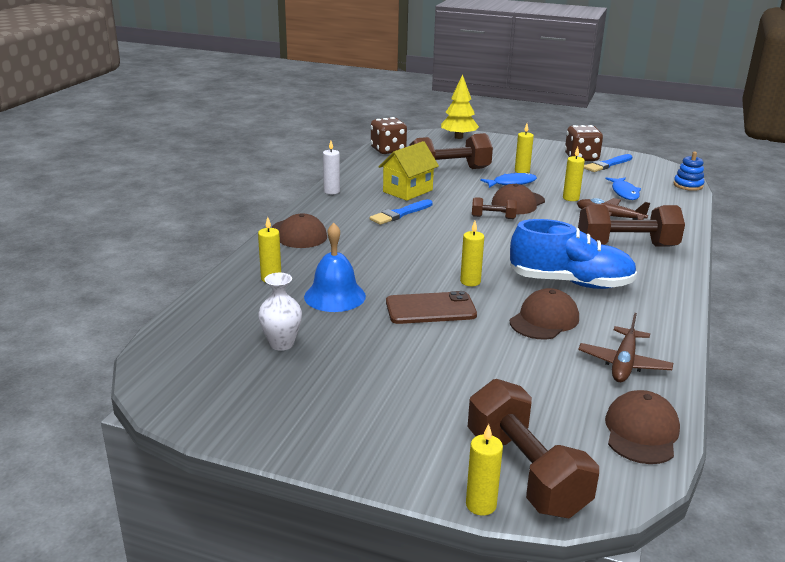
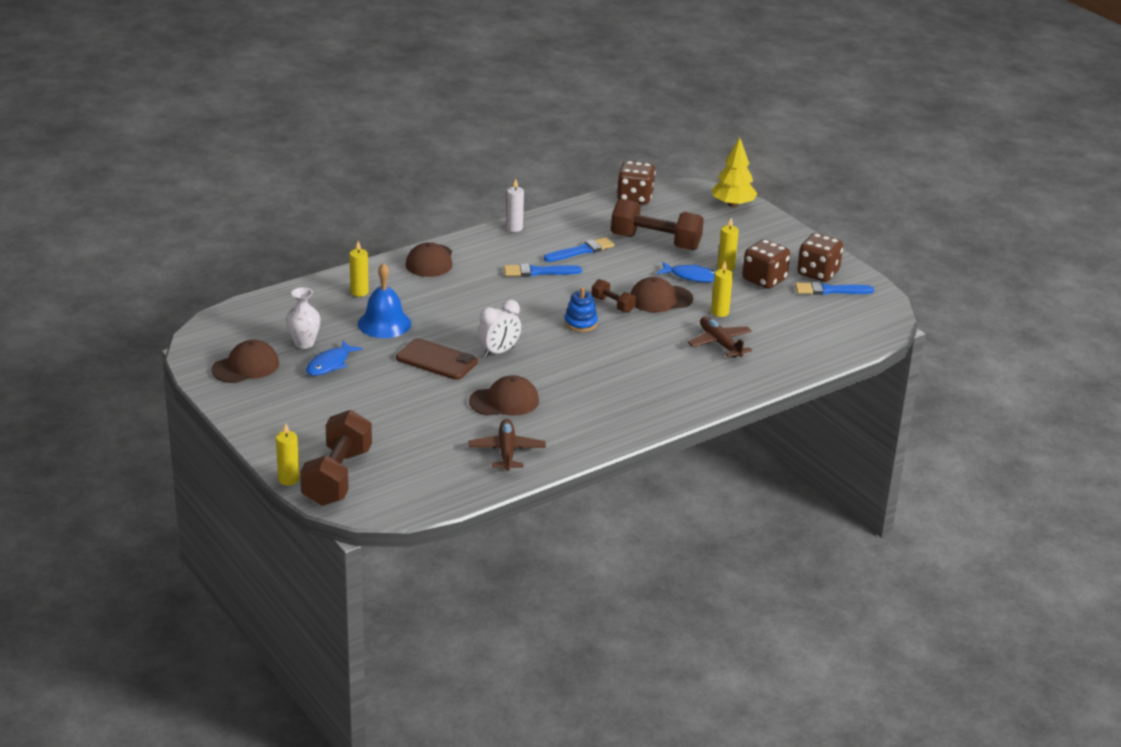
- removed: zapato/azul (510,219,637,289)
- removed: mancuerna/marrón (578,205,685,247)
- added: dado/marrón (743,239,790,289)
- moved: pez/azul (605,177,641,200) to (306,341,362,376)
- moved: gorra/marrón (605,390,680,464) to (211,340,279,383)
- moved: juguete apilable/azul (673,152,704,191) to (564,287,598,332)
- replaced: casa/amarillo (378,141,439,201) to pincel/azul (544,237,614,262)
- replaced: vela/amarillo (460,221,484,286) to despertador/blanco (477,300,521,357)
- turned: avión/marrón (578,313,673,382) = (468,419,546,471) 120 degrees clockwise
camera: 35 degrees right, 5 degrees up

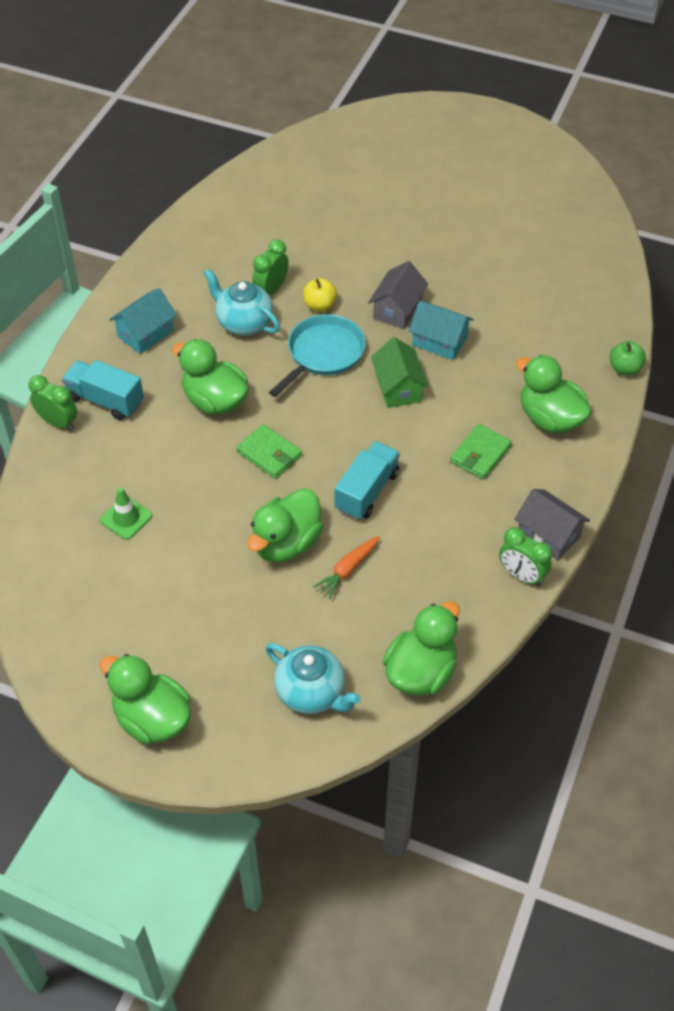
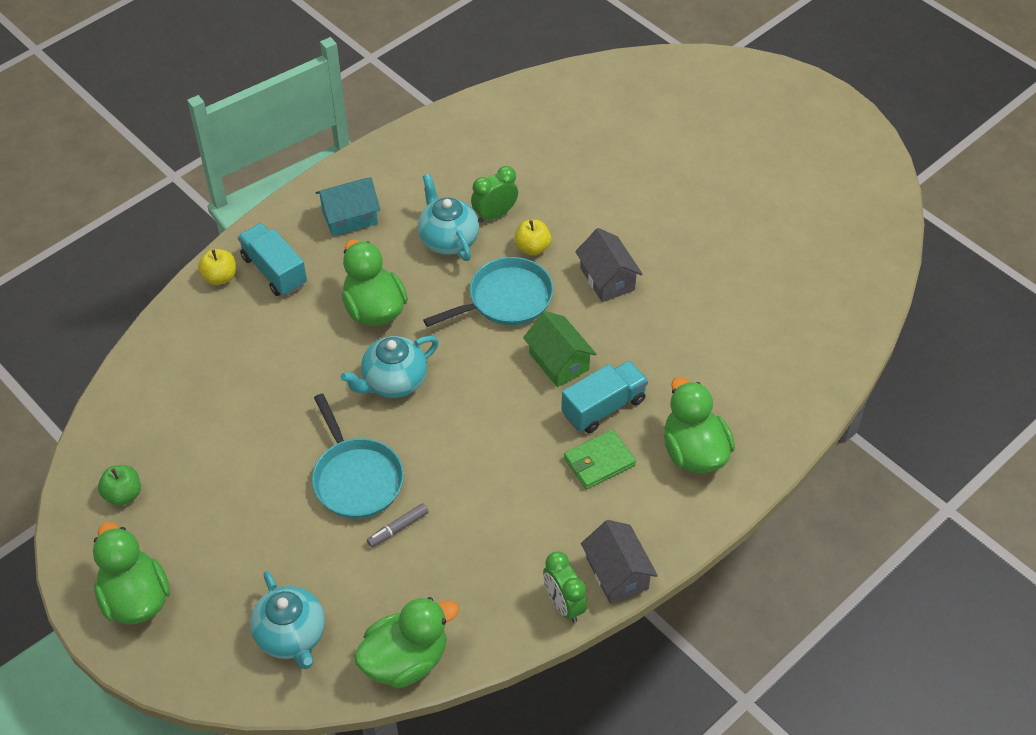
- removed: cono de tráfico/verde (100,488,153,540)
- removed: casa/turquesa (409,300,474,360)
- moved: camión/turquesa (335,441,400,520) to (561,360,648,433)
- moved: manzana/verde (610,341,646,375) to (98,465,141,506)
- replaced: despertador/verde (29,375,77,431) to manzana/amarillo (198,249,236,285)
- replaced: cartera/verde (236,424,302,479) to tetera/turquesa (340,336,439,398)
- replaced: pato/verde (247,488,323,562) to sartén/turquesa (312,394,404,519)
- replaced: zanahoria/naranja (313,536,379,599) to rotulador/gris (367,503,429,547)
- turned: casa/gris (368,261,428,329) = (575,228,643,302) 75 degrees counterclockwise
- turned: casa/verde (371,337,429,408) = (523,311,596,387) 45 degrees counterclockwise
camera: 25 degrees right, 0 degrees up

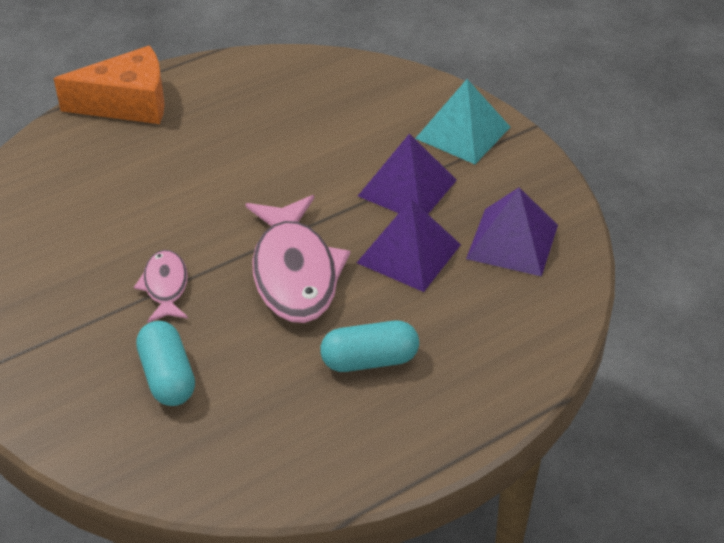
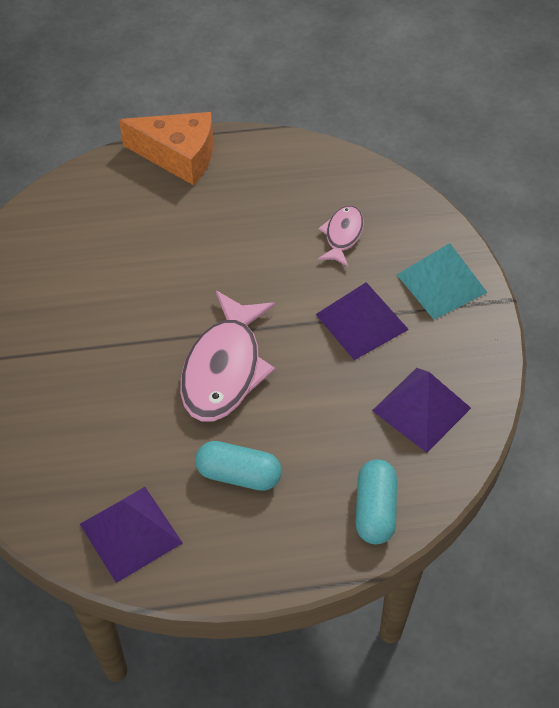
- moved: pez/rosa (134,250,188,322) to (318,206,364,267)
- moved: cápsula/turquesa (136,321,195,406) to (356,459,397,544)
- moved: pirámide/morado (357,199,461,292) to (80,487,183,583)
camera: 25 degrees right, 10 degrees up

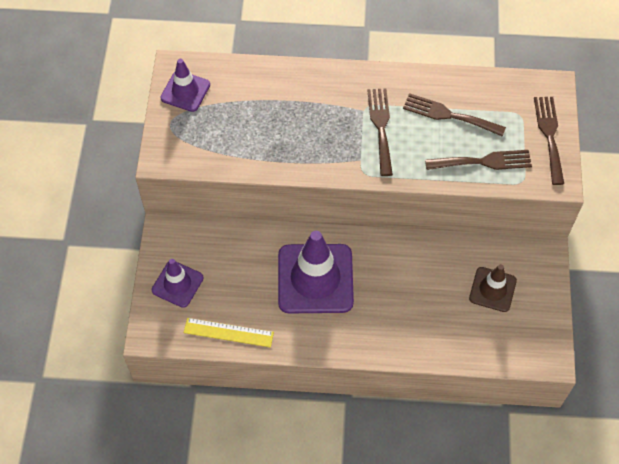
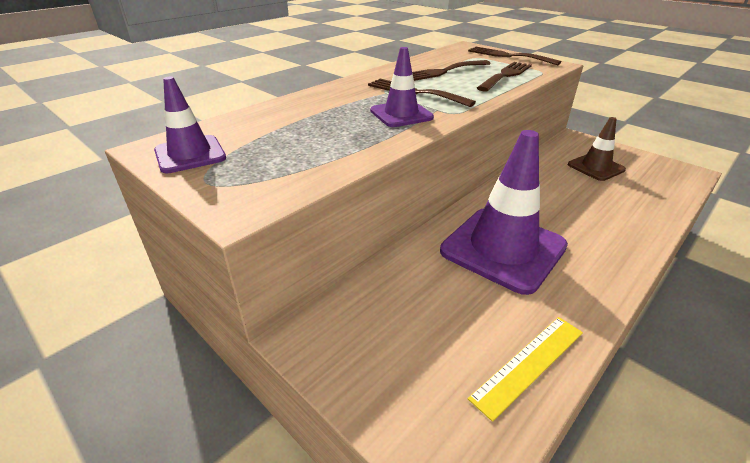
- moved: cono de tráfico/morado (152,259,204,308) to (370,47,434,127)
camera: 50 degrees left, 25 degrees down

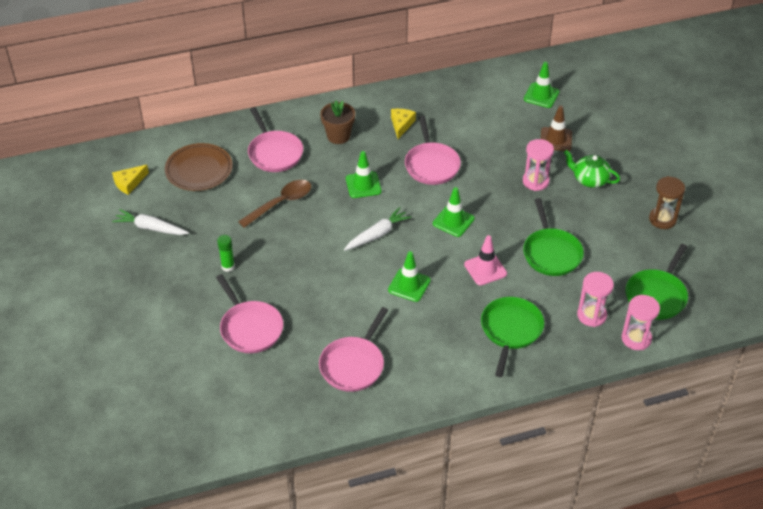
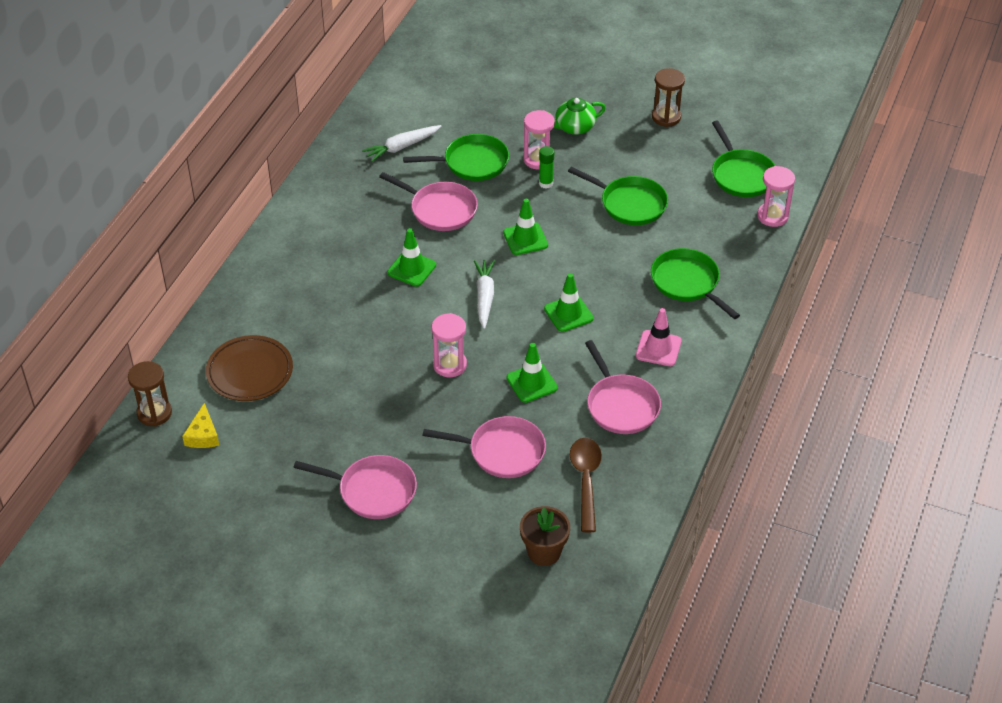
- removed: queso/amarillo (391,109,416,139)
- removed: cono de tráfico/marrón (541,106,572,151)
- added: reloj de arena/marrón (128,361,172,427)
- added: sartén/verde (403,134,509,181)
- moved: zanahoria/blanco (112,209,189,235) to (362,125,442,162)
- moved: barra de pegamento/verde (217,235,235,272) to (539,146,554,189)
- moved: cuchara/marrón (238,180,311,228) to (570,438,602,532)
- moved: sartén/rosa (248,107,303,172) to (293,455,417,519)
- moved: maceta/marrón (320,101,355,144) to (520,506,570,566)
- moved: cono de tráfico/rosa (464,235,507,286) to (636,308,681,366)
- moved: cono de tráfico/verde (524,62,559,108) to (506,343,558,403)
- moved: reloj de arena/rosa (577,272,614,327) to (432,313,467,377)
camera: 50 degrees left, 0 degrees up

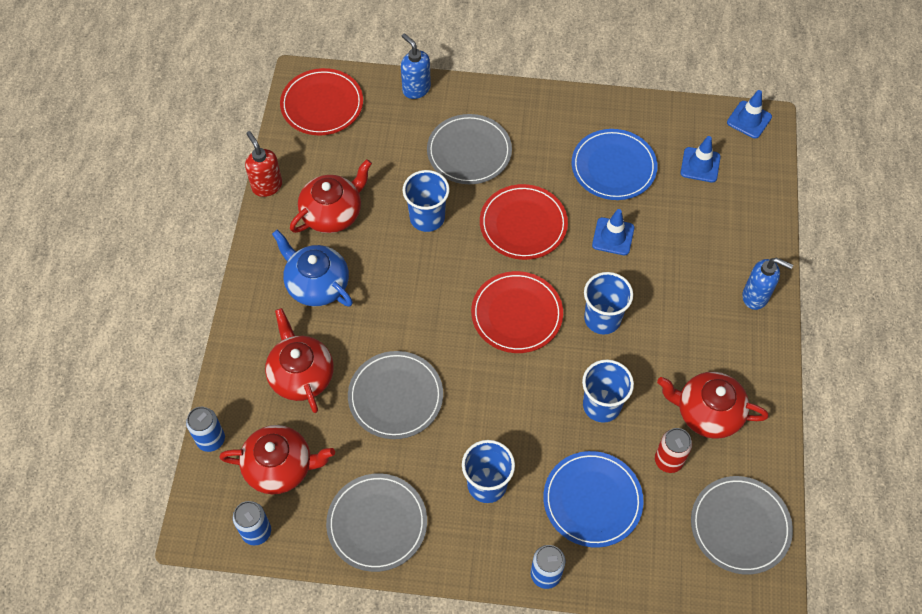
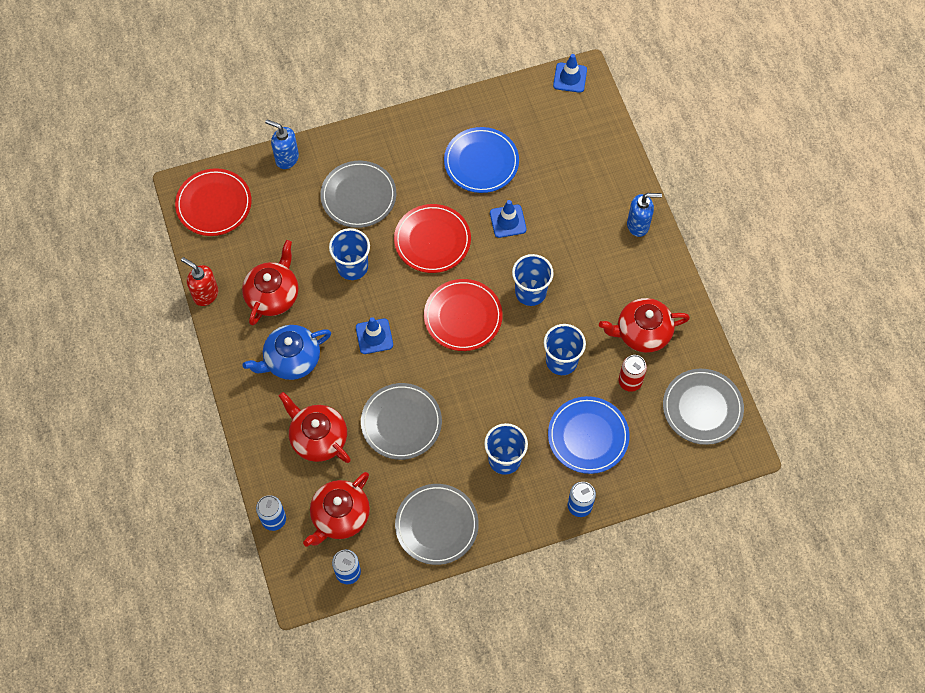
- moved: cono de tráfico/azul (681,136,721,183) to (356,317,393,354)
- turned: tetera/rojo (219,425,335,494) = (303,472,370,547) 150 degrees clockwise
- turned: tetera/azul (272,230,353,307) = (242,325,331,380) 45 degrees counterclockwise
camera: 25 degrees left, 5 degrees up

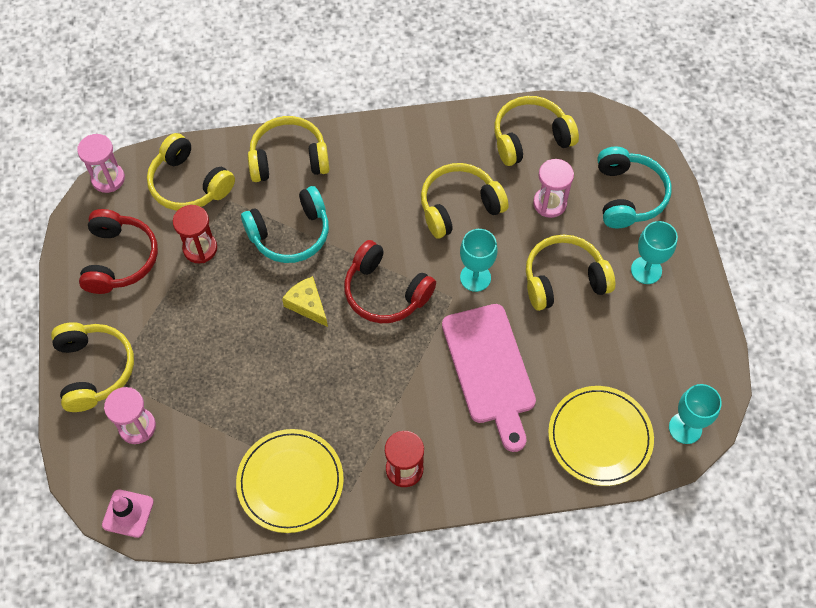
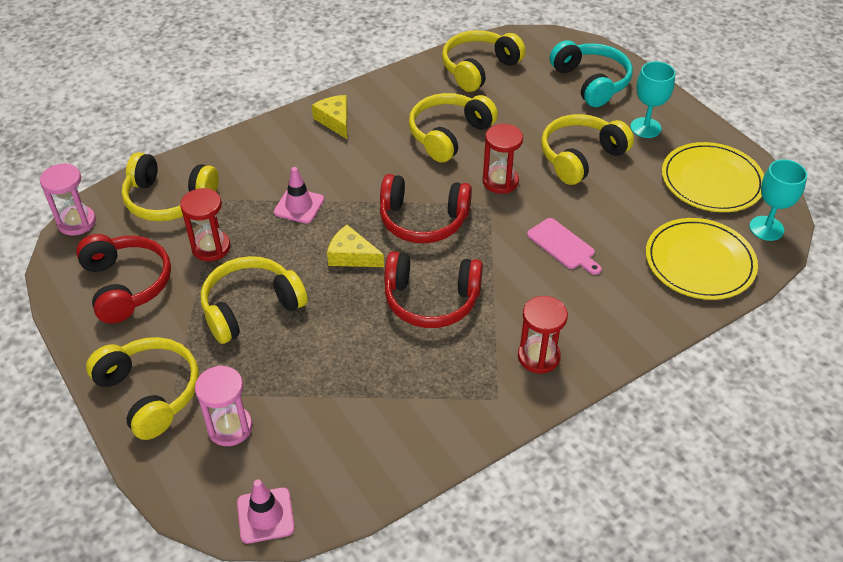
- removed: reloj de arena/rosa (533,159,574,218)
- added: queso/amarillo (312,95,347,139)
- added: auriculares/rojo (384,251,483,328)
- moved: plato/amarillo (236,429,344,533) to (662,142,764,212)
- moved: auriculares/amarillo (248,116,330,182) to (201,256,308,344)
- replaced: auriculares/turquesa (241,186,329,263) to cono de tráfico/rosa (274,167,324,224)
- replaced: copa/turquesa (460,229,498,292) to reloj de arena/rojo (483,124,523,194)
- resized: tabla de cortar/rosa (442,304,536,452) = (527,218,602,275) x0.51
camera: 25 degrees left, 15 degrees down

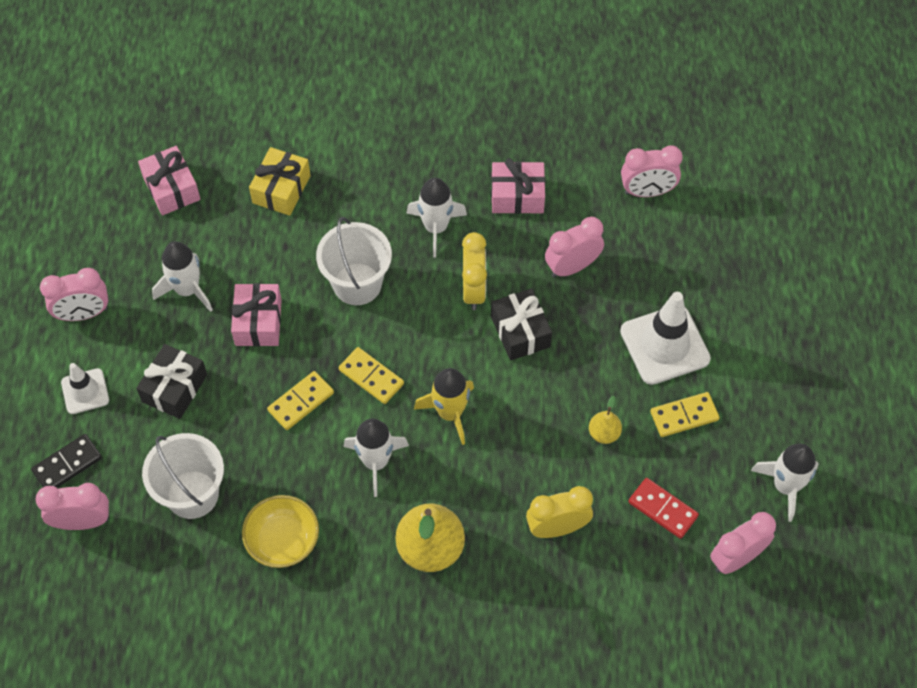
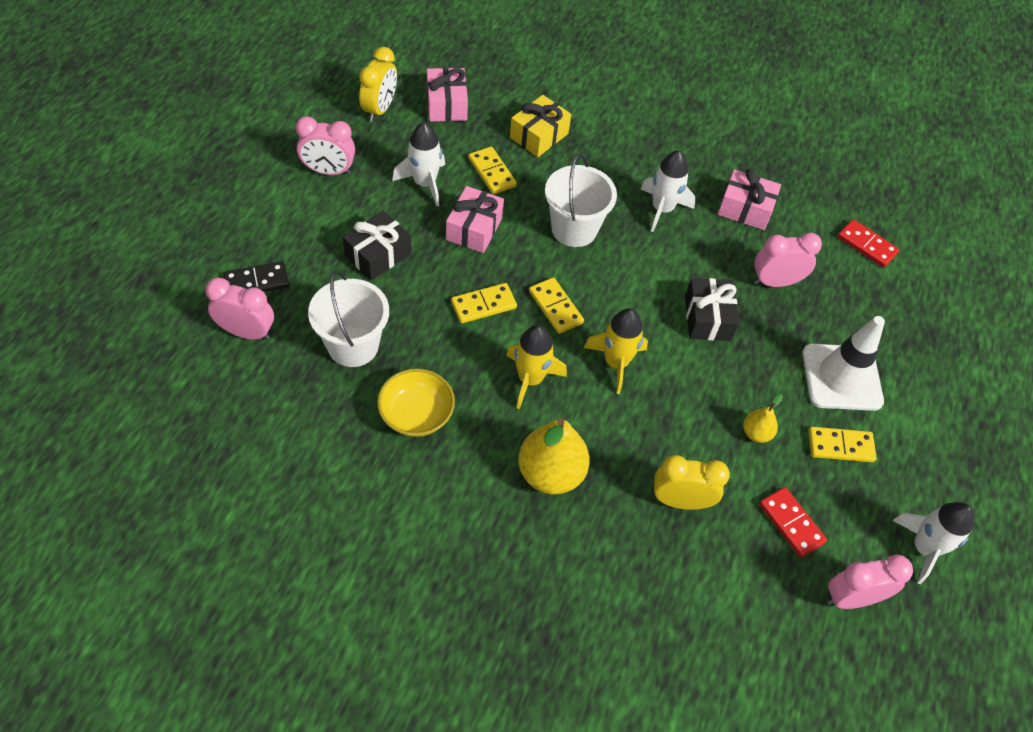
- removed: cono de tráfico/blanco (61,363,109,414)
- added: ficha de dominó/amarillo (468,146,517,194)
- moved: despertador/amarillo (462,232,487,310) to (359,47,397,122)
- replaced: despertador/rosa (621,146,683,197) to ficha de dominó/rojo (837,219,899,268)
- recoloured: cohete/blanco (343,418,409,497) to cohete/amarillo (506,325,567,409)
camera: 15 degrees right, 5 degrees down

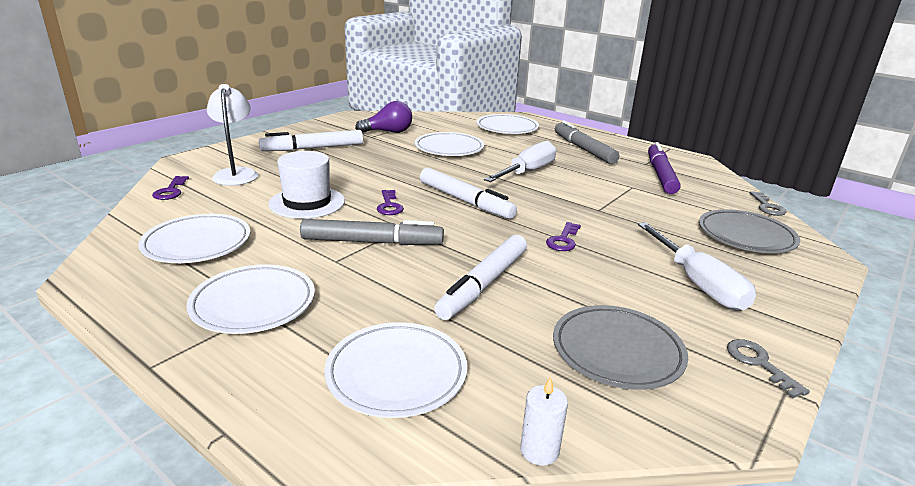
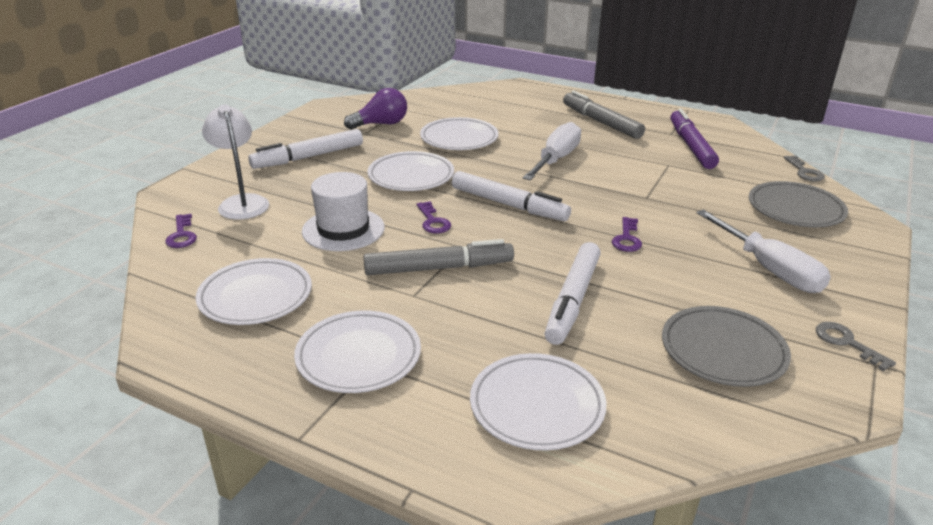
- removed: vela/blanco (520,376,568,466)
- moved: plato/blanco (476,114,539,134) to (367,151,454,191)
camera: 10 degrees left, 5 degrees up

